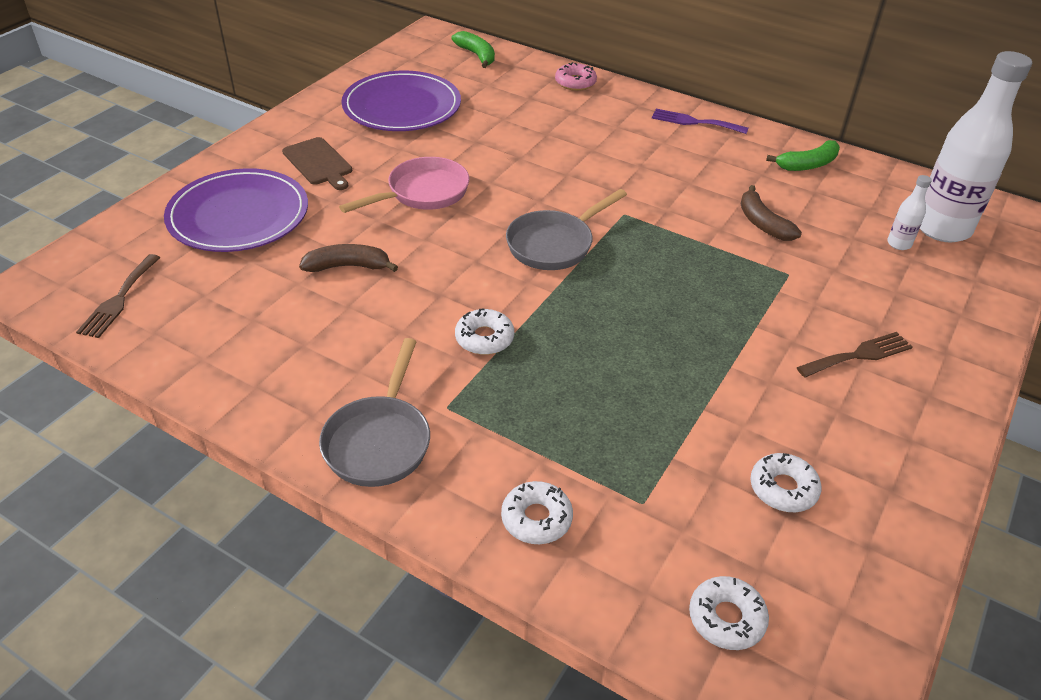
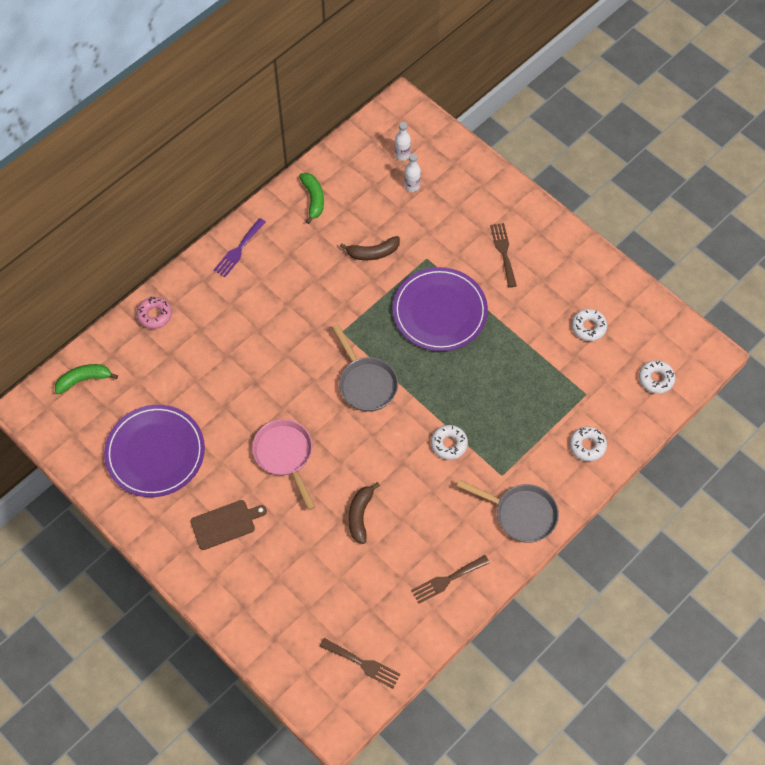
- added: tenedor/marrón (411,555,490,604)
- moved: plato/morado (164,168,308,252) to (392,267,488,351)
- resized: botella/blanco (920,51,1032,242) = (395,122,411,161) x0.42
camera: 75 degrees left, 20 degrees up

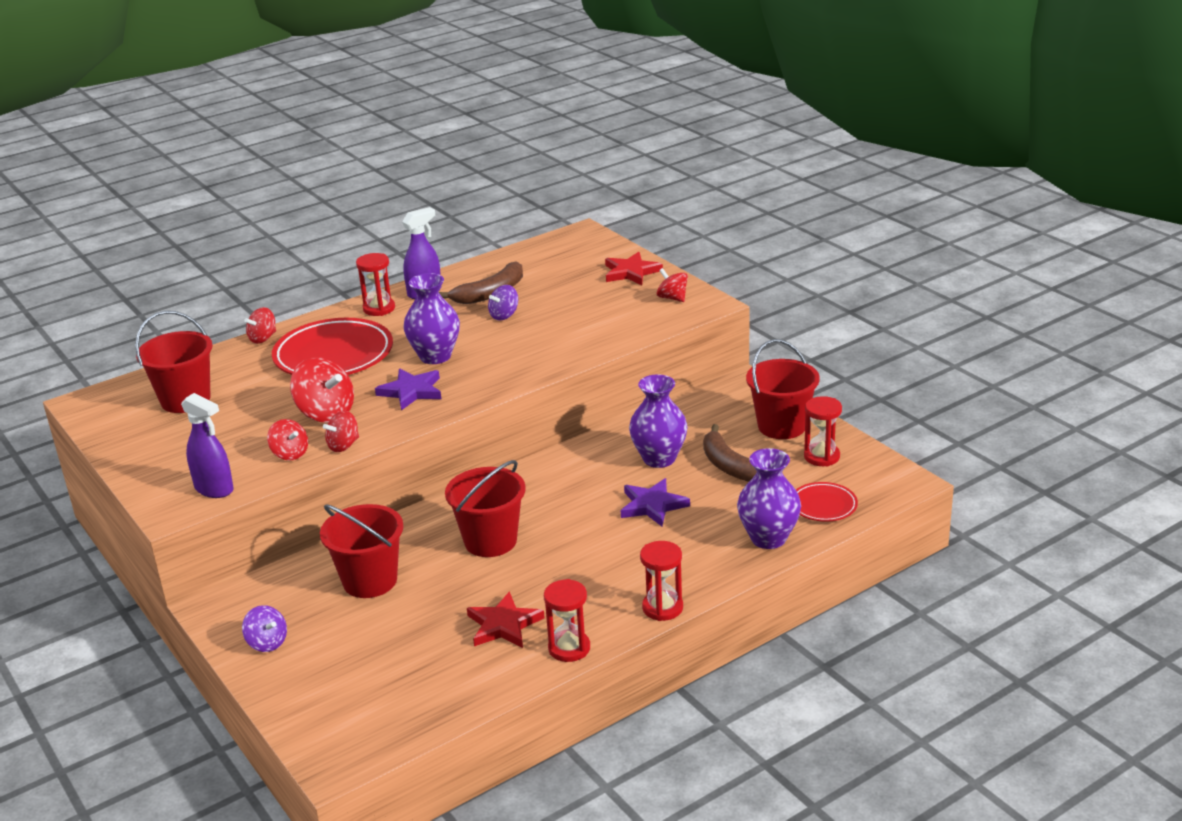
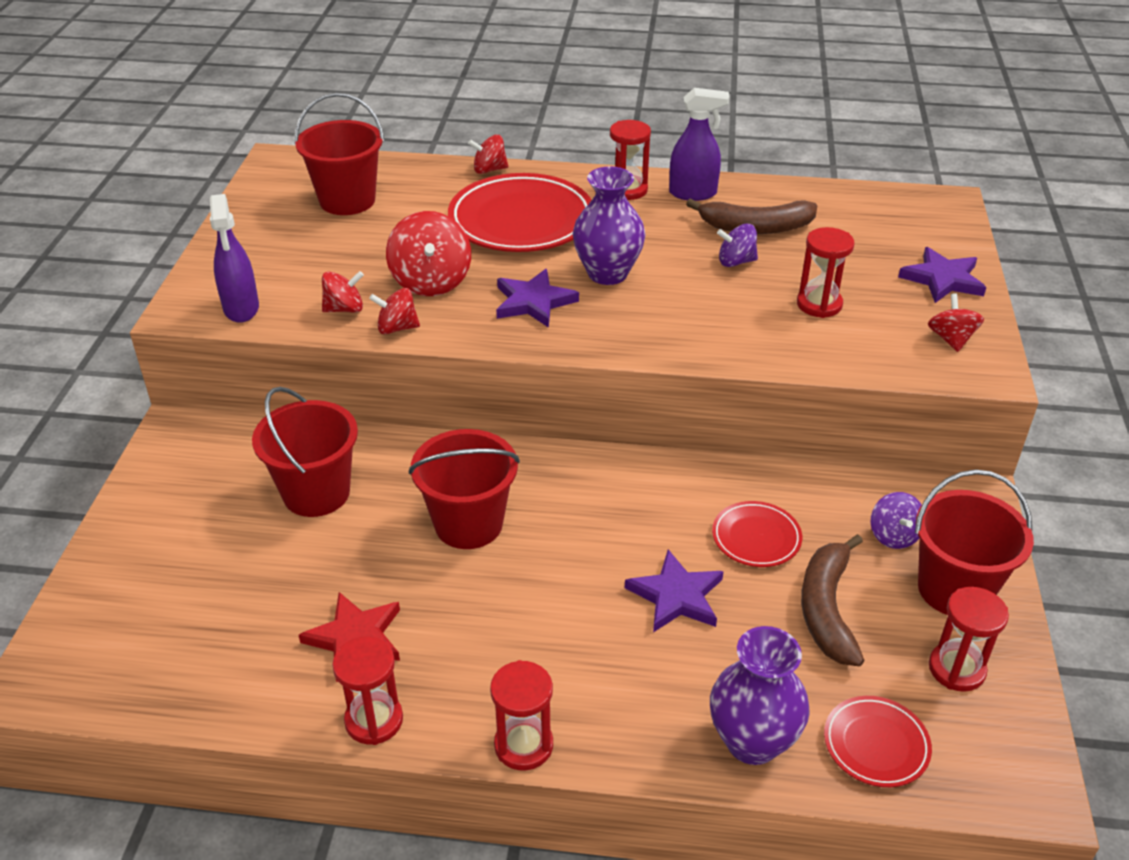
- added: reloj de arena/rojo (797,227,854,318)
- moved: peonza/morado (242,605,287,652) to (871,492,922,549)
- replaced: florero/morado (629,374,688,468) to plato/rojo (712,501,802,567)
- recoloured: estrella/rojo (605,252,663,285) to estrella/morado (898,247,986,303)
- turned: peonza/rojo (267,419,308,461) = (322,271,364,312) 105 degrees counterclockwise
camera: 40 degrees right, 10 degrees up

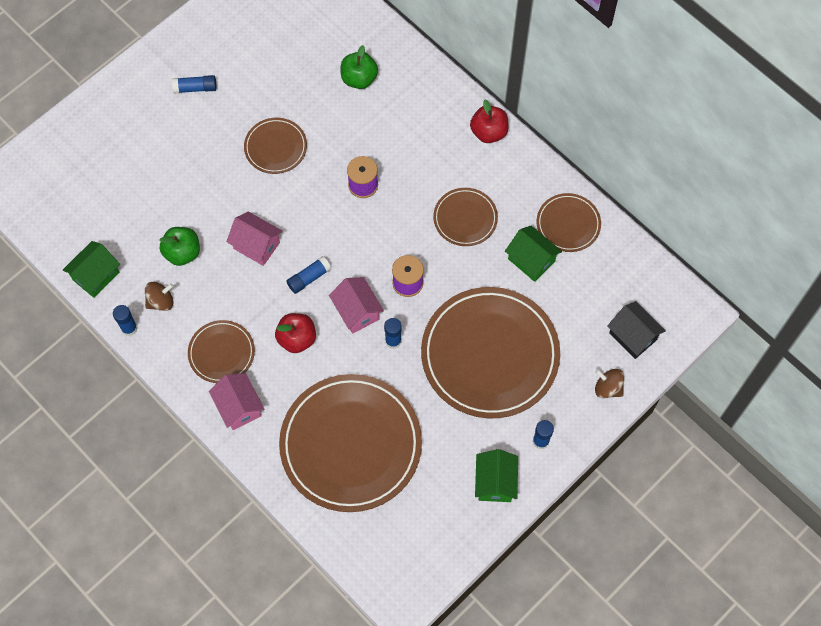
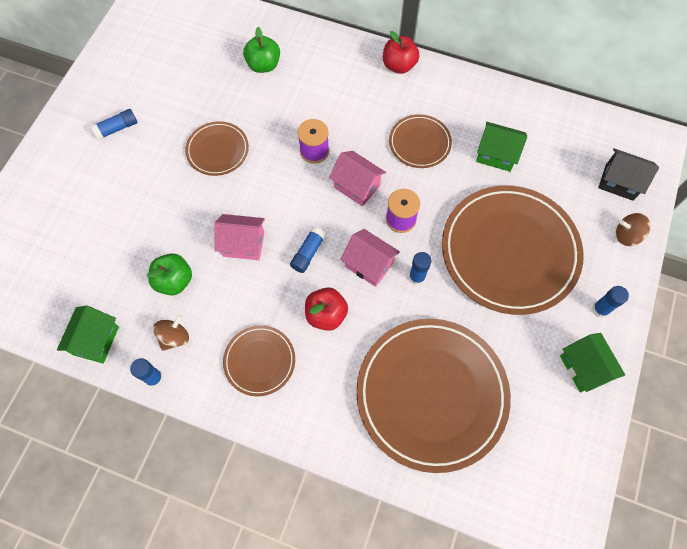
- removed: plato/marrón (537,193,601,252)
- moved: casa/rosa (209,373,264,430) to (329,151,386,206)
camera: 25 degrees left, 0 degrees up

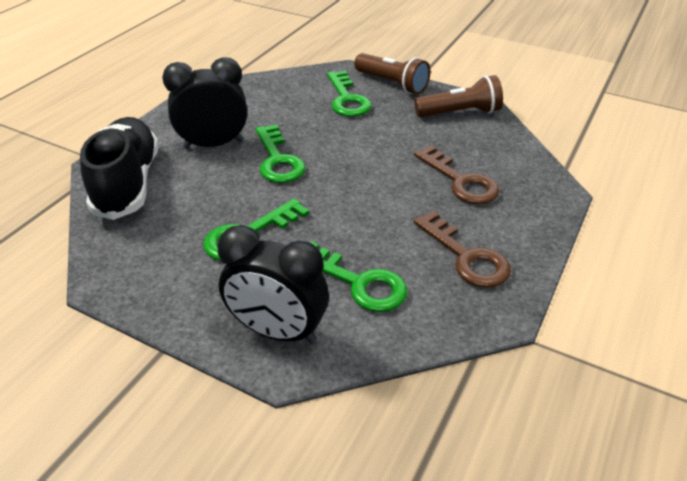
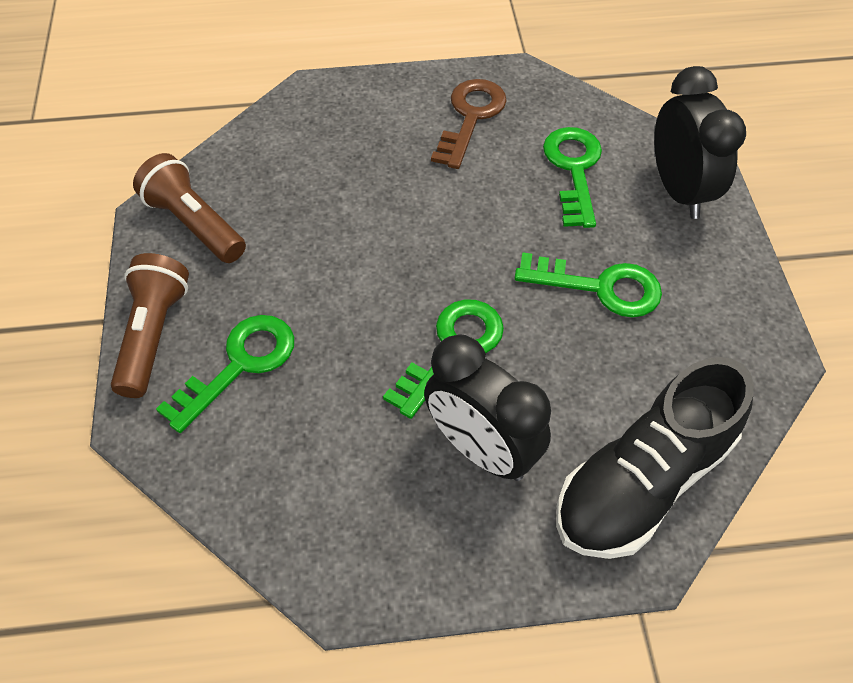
- removed: llave/marrón (414,145,500,204)
camera: 125 degrees left, 15 degrees up

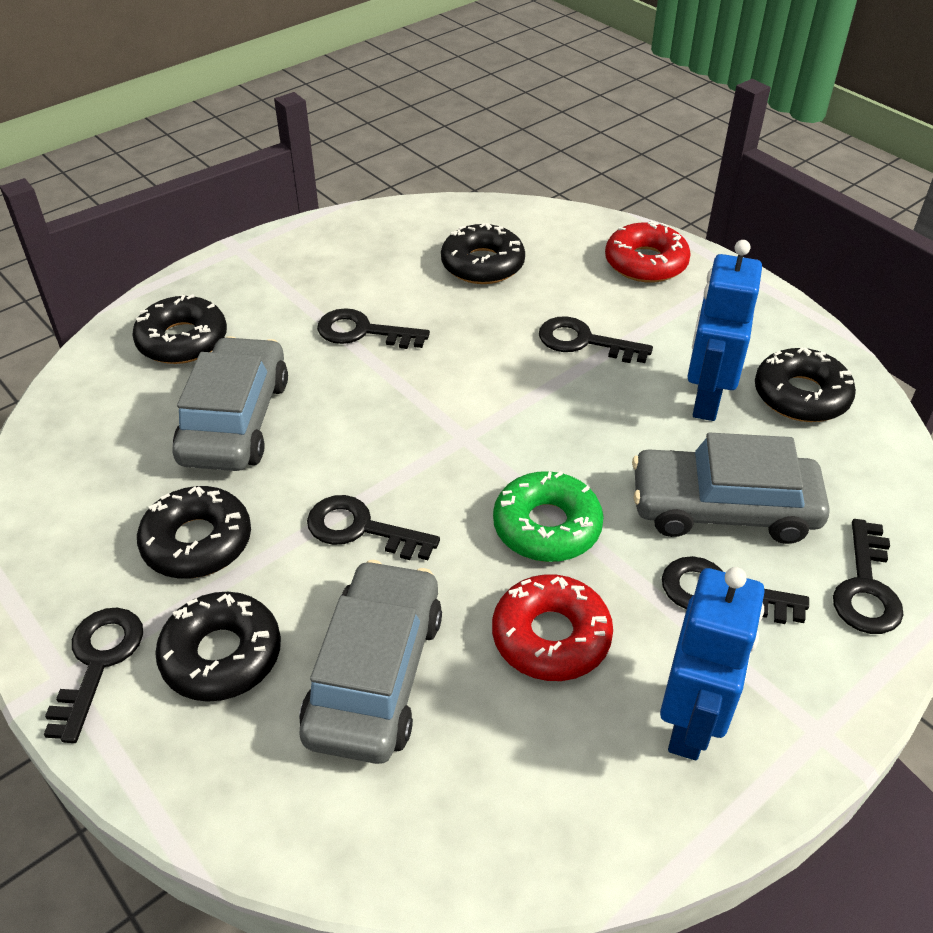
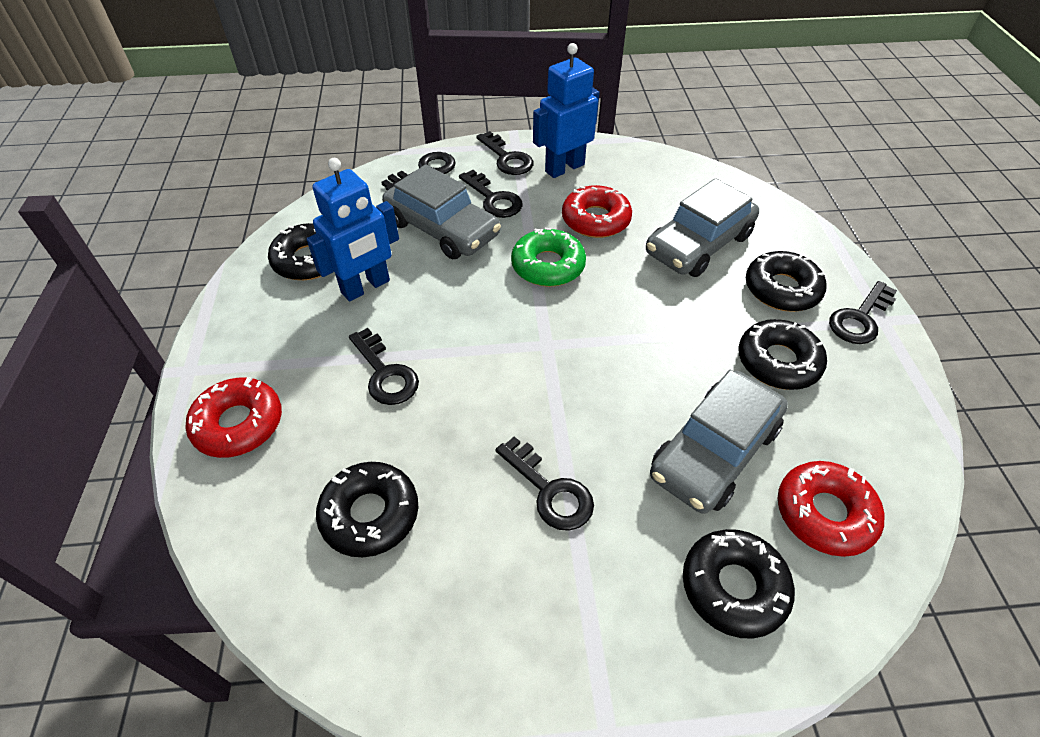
- added: rosquilla/rojo (778,461,884,557)
- moved: llave/negro (307,495,440,560) to (476,131,534,175)
camera: 145 degrees left, 5 degrees up

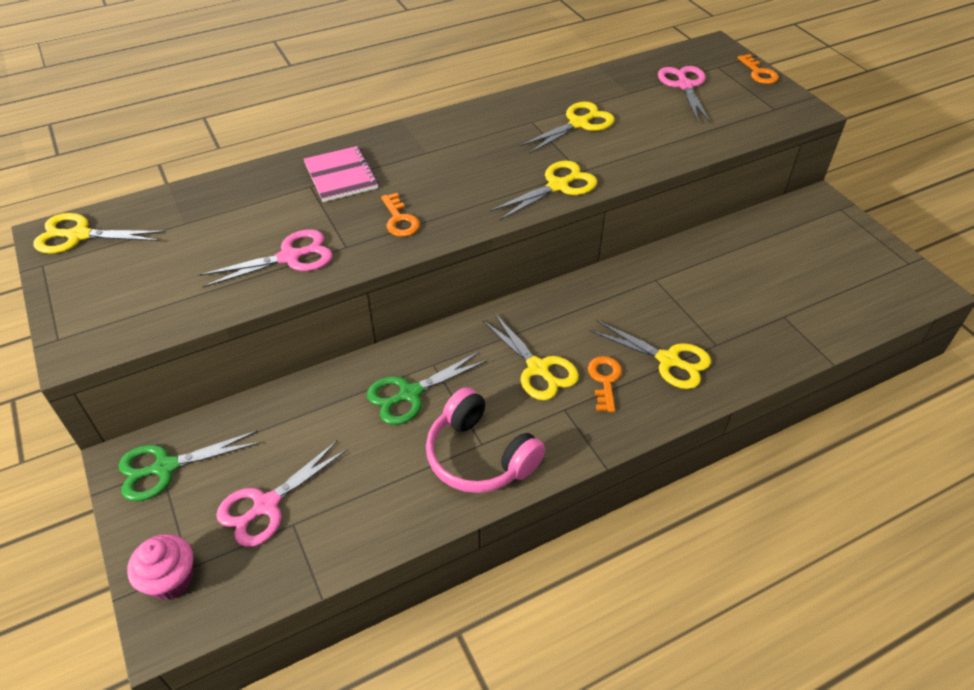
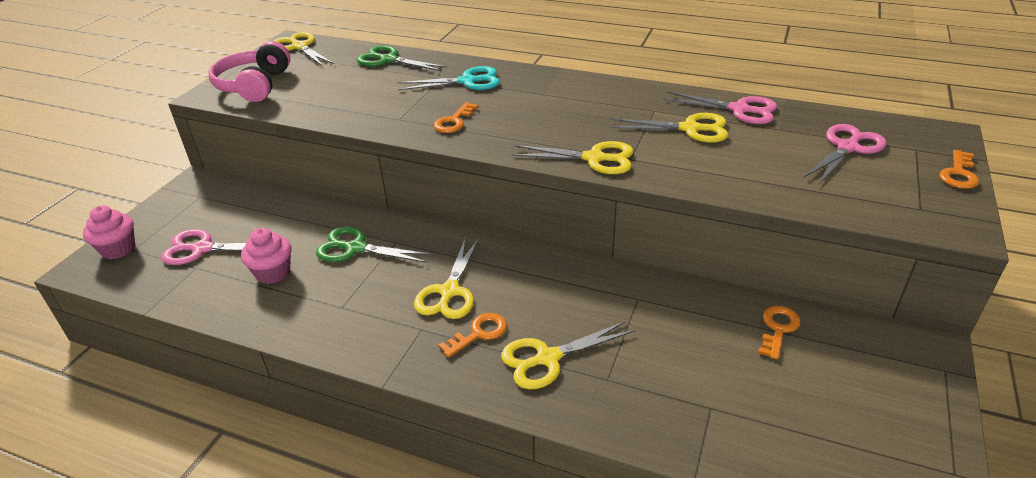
- added: magdalena/rosa (241,228,291,284)
- added: llave/naranja (758,306,801,360)
- moved: tijeras/verde (118,430,261,501) to (357,45,448,71)
- moved: tijeras/rosa (199,229,333,287) to (663,91,777,124)
- moved: auriculares/rosa (426,387,545,493) to (209,41,291,102)
- replaced: cuaderno/rosa (304,146,379,202) to tijeras/turquesa (398,66,500,90)
- turned: tijeras/amarillo (590,320,711,389) = (501,321,635,389) 75 degrees clockwise
camera: 50 degrees right, 10 degrees down

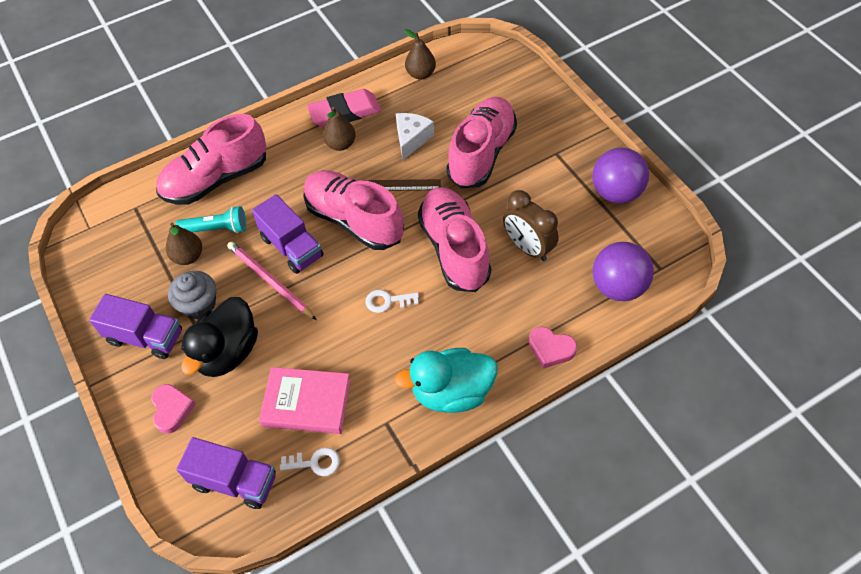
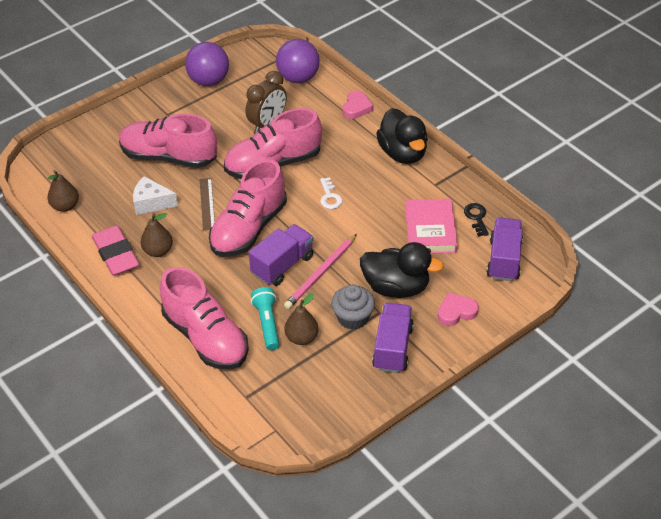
- recoloured: llave/blanco (280,448,340,476) to llave/negro (464,203,489,236)
- recoloured: pato/turquesa (395,348,497,413) to pato/negro (376,108,428,164)
camera: 100 degrees left, 10 degrees down

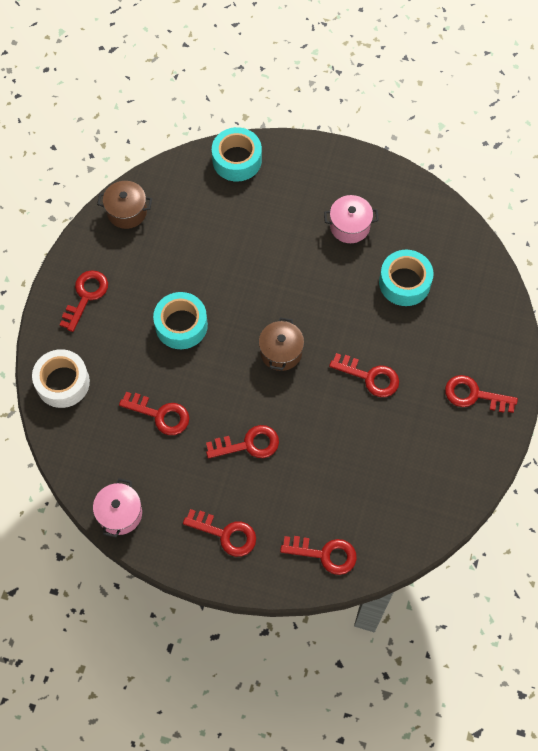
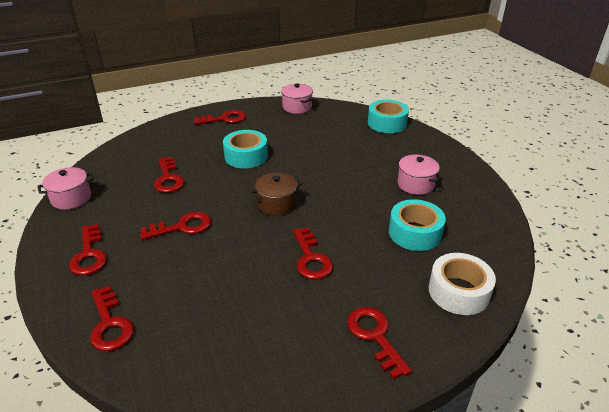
- moved: cinta adhesiva/blanco (32,349,90,408) to (429,253,496,315)
- recoloured: olla/marrón (97,181,152,229) to olla/rosa (281,83,313,114)
- turned: llave/rojo (206,425,279,459) = (140,212,211,240) 60 degrees counterclockwise
camera: 50 degrees right, 30 degrees down

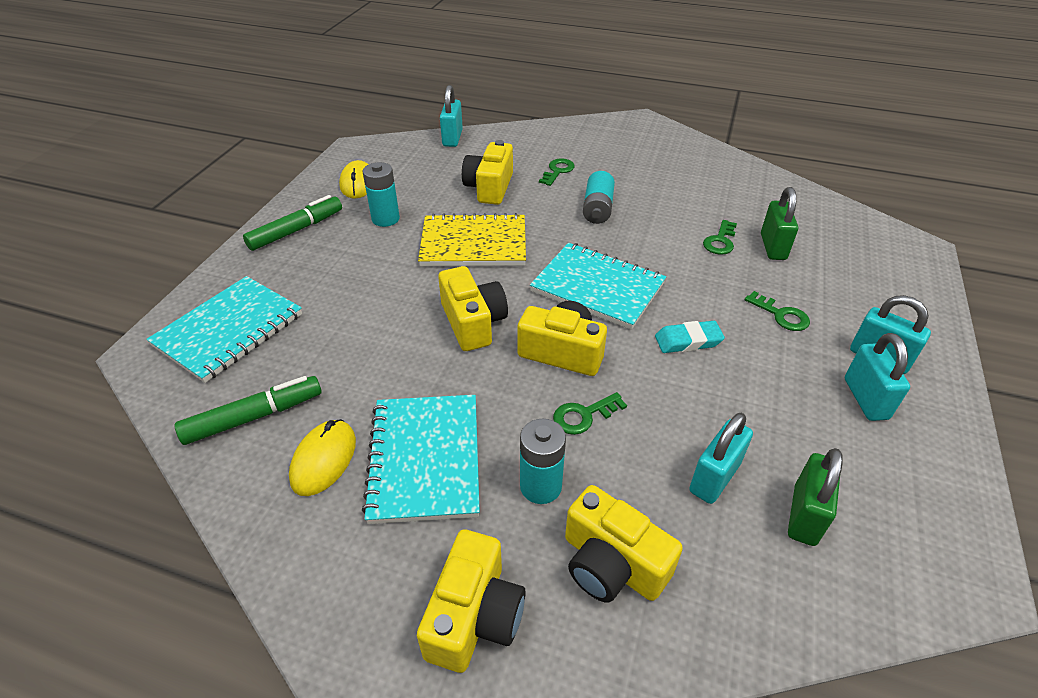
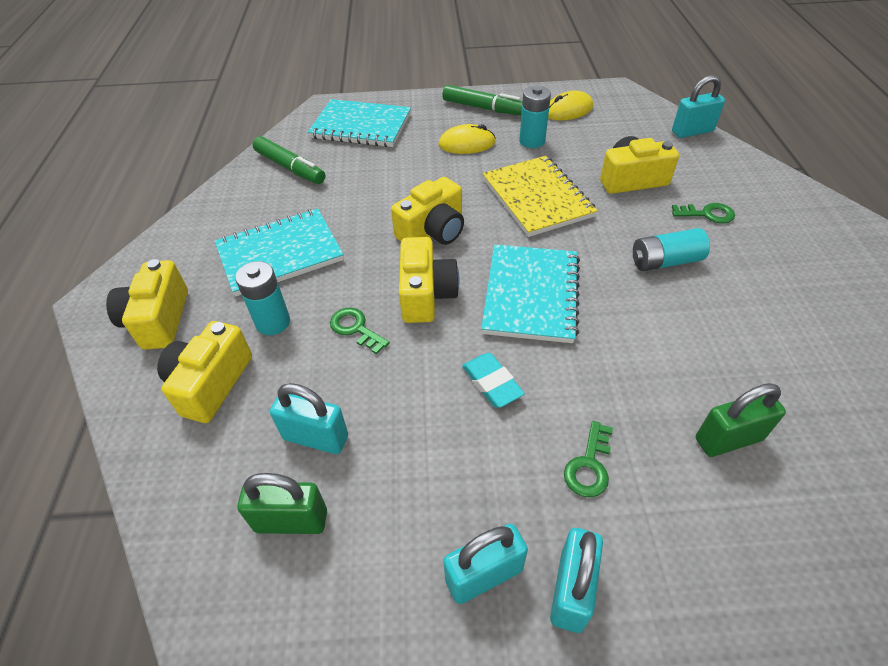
- removed: llave/verde (703,220,737,255)
- moved: ratón/amarillo (289,419,356,496) to (438,124,496,154)
- turned: cámara/amarillo (417,530,526,673) = (106,259,188,350) 90 degrees clockwise
camera: 70 degrees right, 5 degrees up

